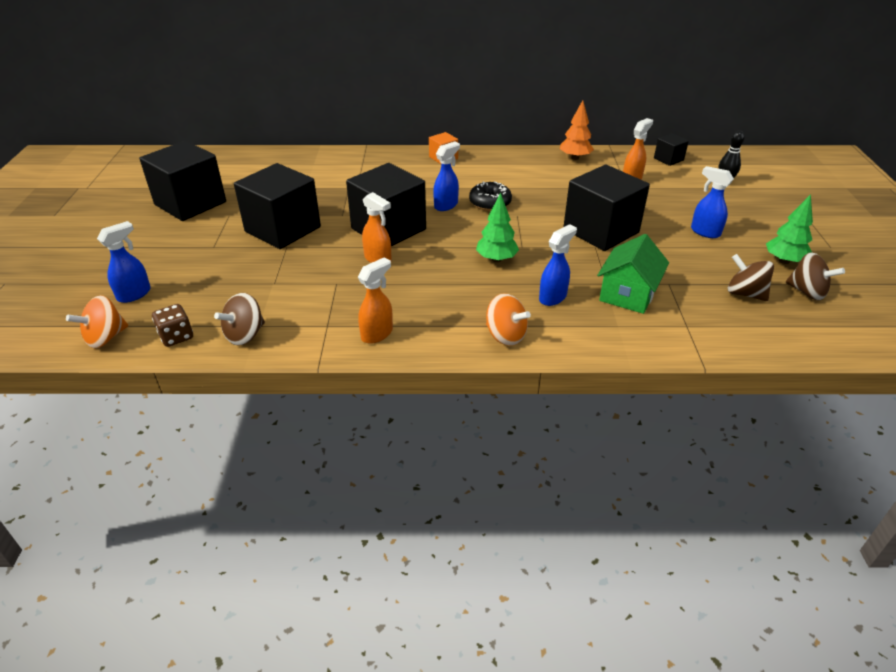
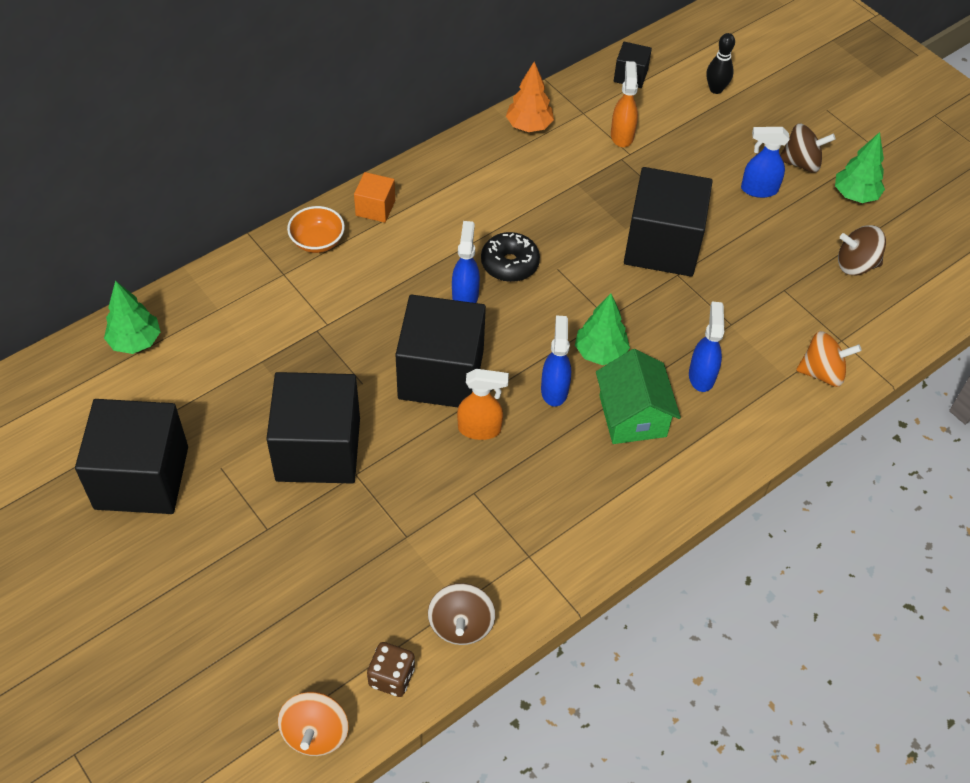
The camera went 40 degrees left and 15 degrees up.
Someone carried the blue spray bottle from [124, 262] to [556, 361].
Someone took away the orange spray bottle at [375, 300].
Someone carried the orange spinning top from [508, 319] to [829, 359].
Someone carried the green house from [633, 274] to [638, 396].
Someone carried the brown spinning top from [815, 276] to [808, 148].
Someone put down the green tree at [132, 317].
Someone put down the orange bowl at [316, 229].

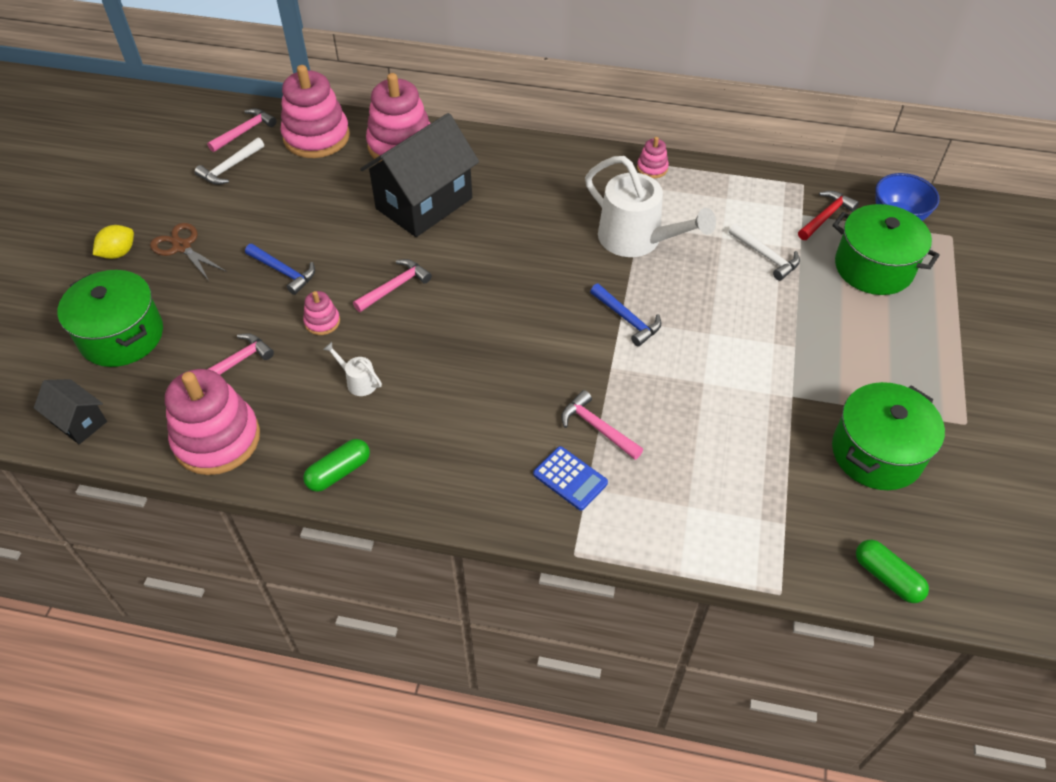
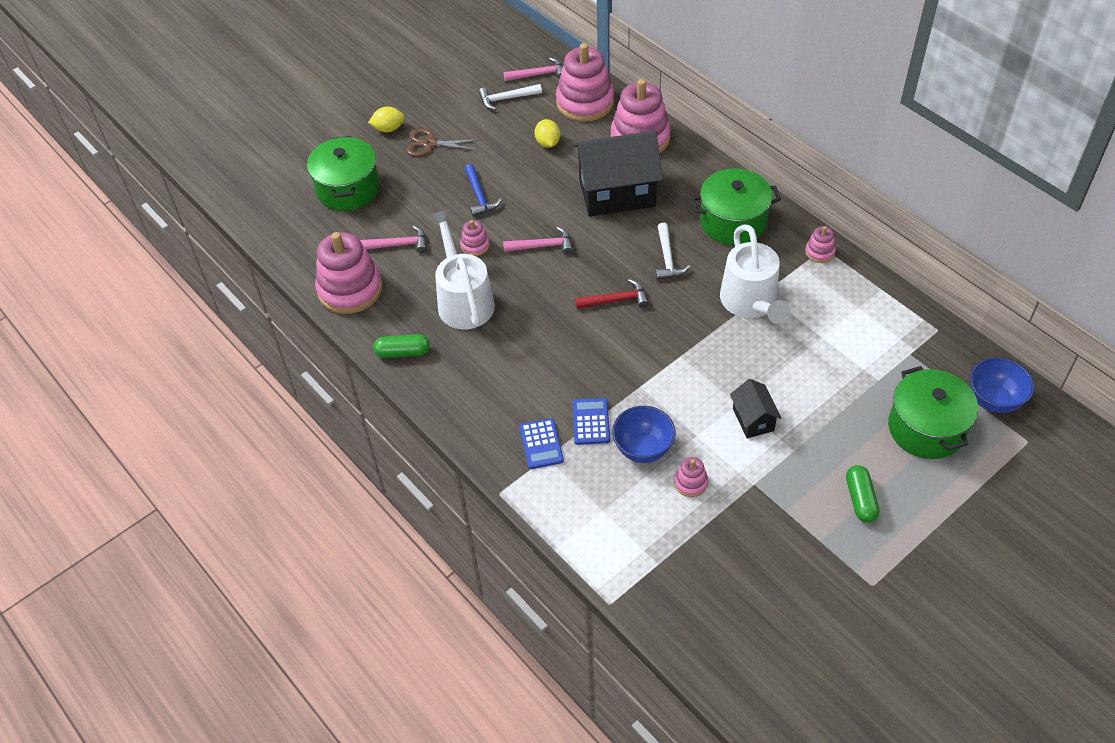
The camera went 40 degrees right and 0 degrees up.
Someone carried the black house from [70, 411] to [755, 408].
Someone rotated the brown scissors at [188, 252] by 75 degrees counterclockwise.
Someone scaled the white watering can at [352, 369] by 2.35.
Someone swapped the pink hammer at [602, 425] for the blue calculator at [591, 421].
Someone took away the blue hammer at [625, 315].
Someone carried the white hammer from [764, 252] to [673, 251].
Someone carried the red hammer from [828, 215] to [612, 294].
Someone carried the green pot from [888, 436] to [736, 206].
Someone carried the green capsule from [892, 571] to [862, 494].
Someone put down the yellow lemon at [547, 133].
Someone put down the blue bowl at [644, 434].
Someone put down the pink stacking toy at [691, 477].

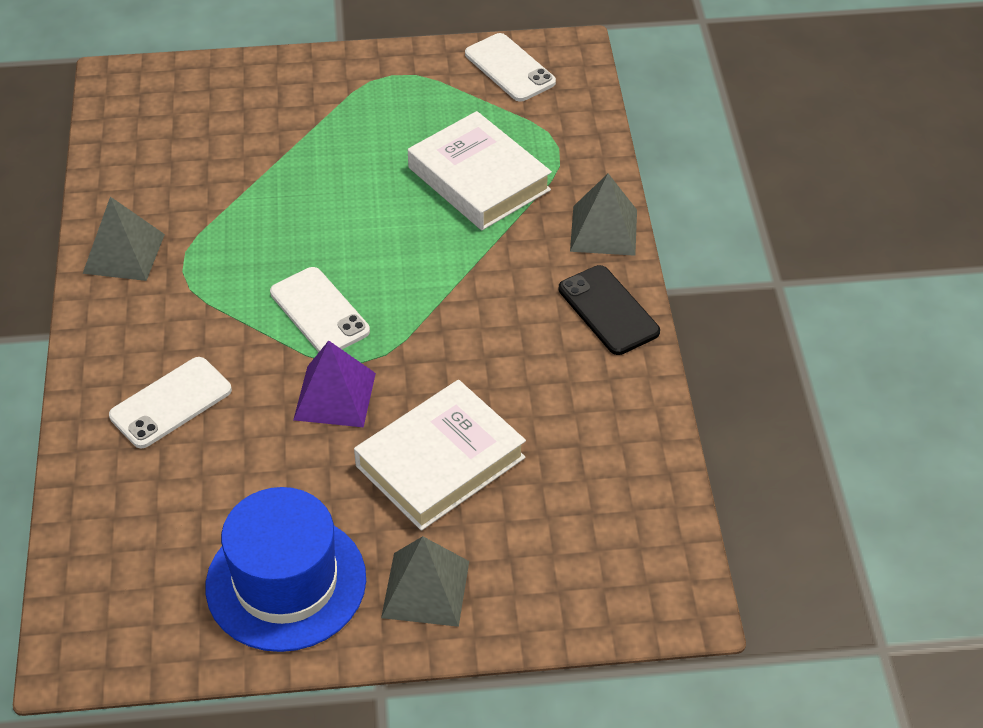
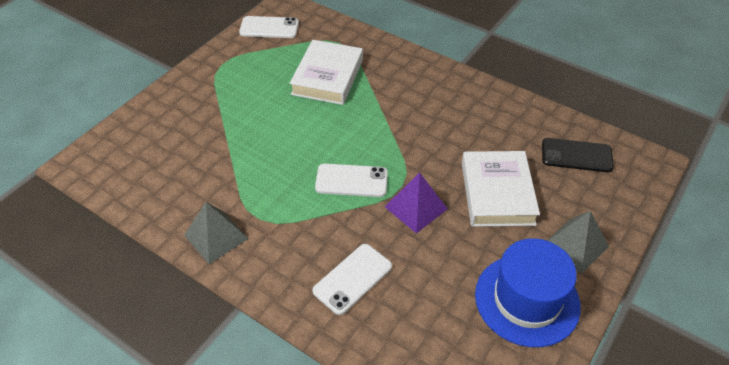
The camera went 50 degrees left and 0 degrees up.
Someone rotated the white phone at [170, 402] by 45 degrees clockwise.
Someone rotated the white book at [480, 170] by 75 degrees counterclockwise.
Someone carried the black phone from [609, 310] to [578, 155].
Someone took away the grey pyramid at [603, 215].

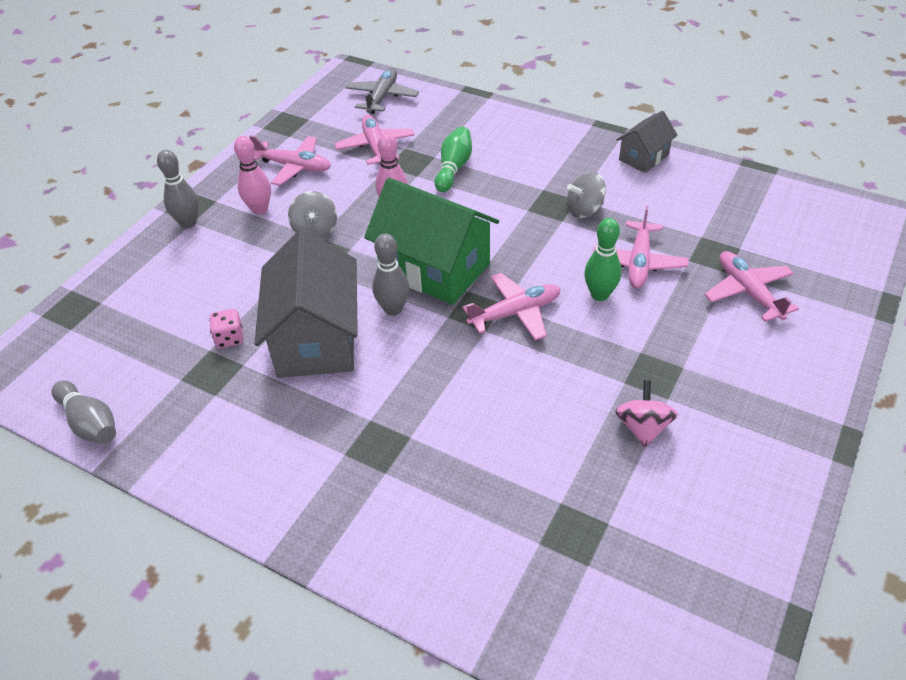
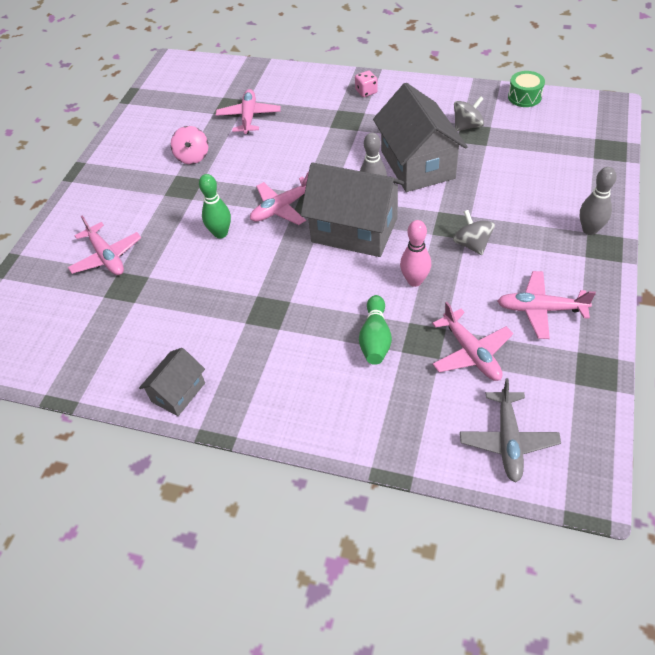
The camera went 170 degrees right and 5 degrees up.
Someone swapped the grey bowling pin at [84, 412] for the green drum at [526, 89].
Someone carried the pink dice from [226, 328] to [366, 84].
Someone took away the pink bowling pin at [252, 175].
Someone repainted the green house at [431, 241], which became the grey house at [352, 209].
Someone carried the grey spinning top from [586, 195] to [469, 113].
Someone carried the pink plane from [641, 247] to [248, 111].

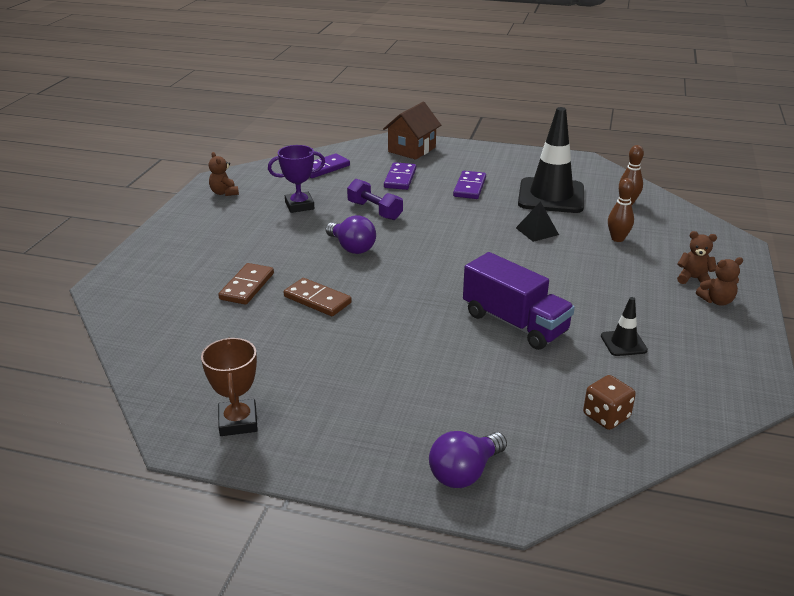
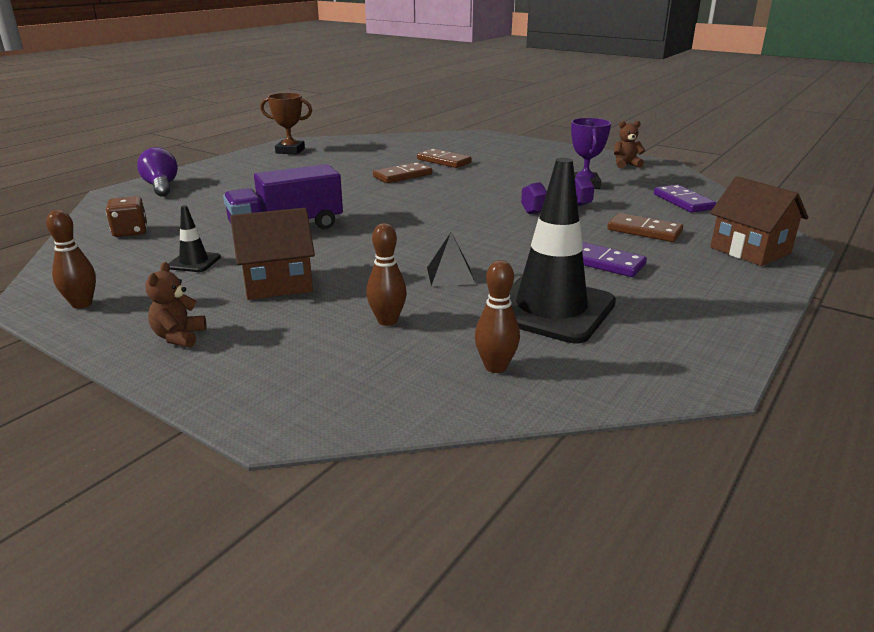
The camera went 110 degrees right and 5 degrees down.
Someone took away the purple light bulb at [350, 234].
Someone repainted the purple domino at [400, 176], which became the brown domino at [645, 227].
Someone took away the brown teddy bear at [697, 257].
Someone put down the brown bowling pin at [71, 259].
Someone put down the brown house at [272, 254].

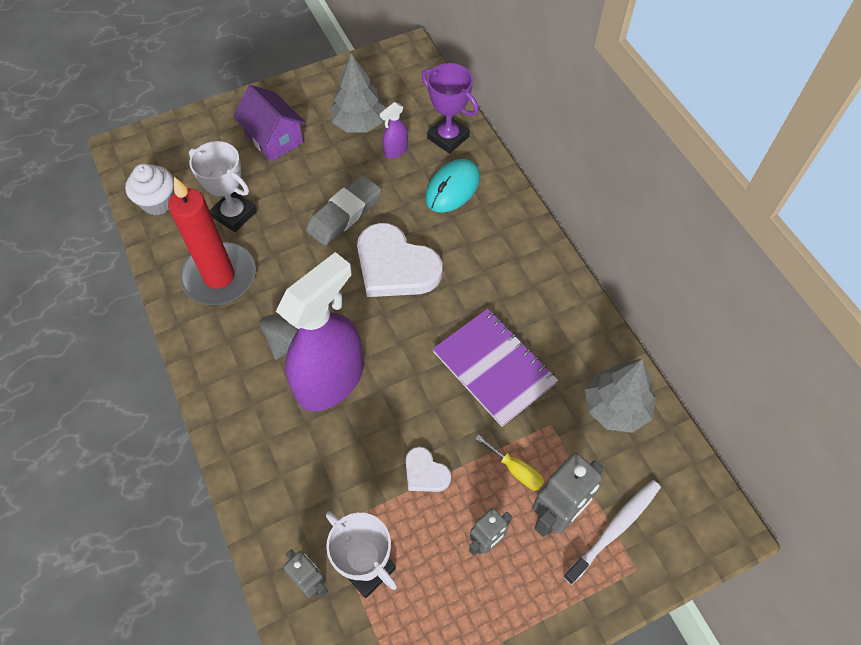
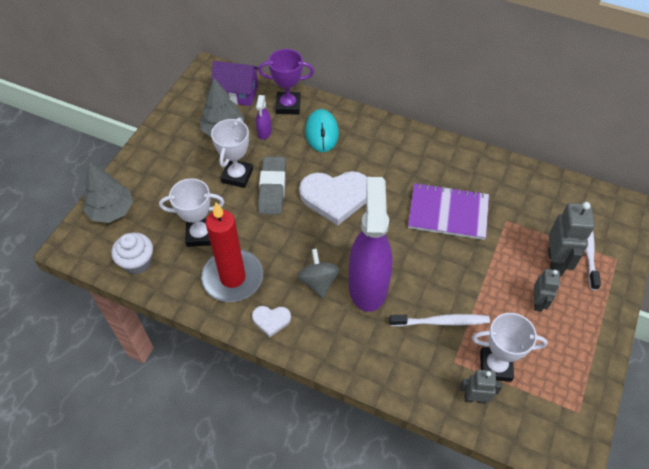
The camera went 40 degrees left and 5 degrees down.
Someone carried the purple house from [269, 123] to [235, 83].
Someone carried the white heart from [428, 469] to [271, 321].
Someone took away the yellow screwdriver at [509, 462].
Someone carried the grey tree from [620, 396] to [108, 192].
Someone put down the white trophy at [232, 153].
Someone put down the white toothbrush at [439, 320].

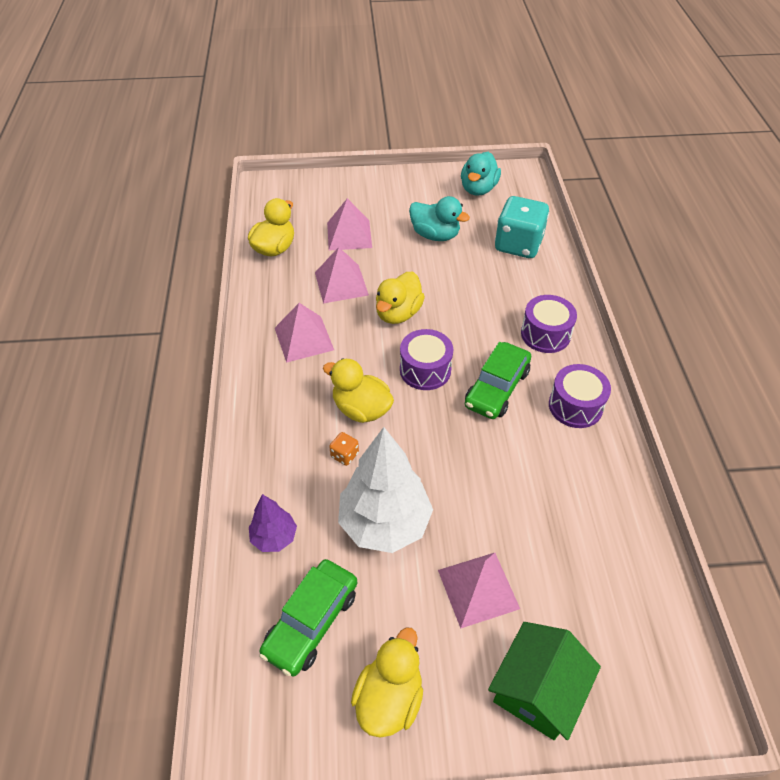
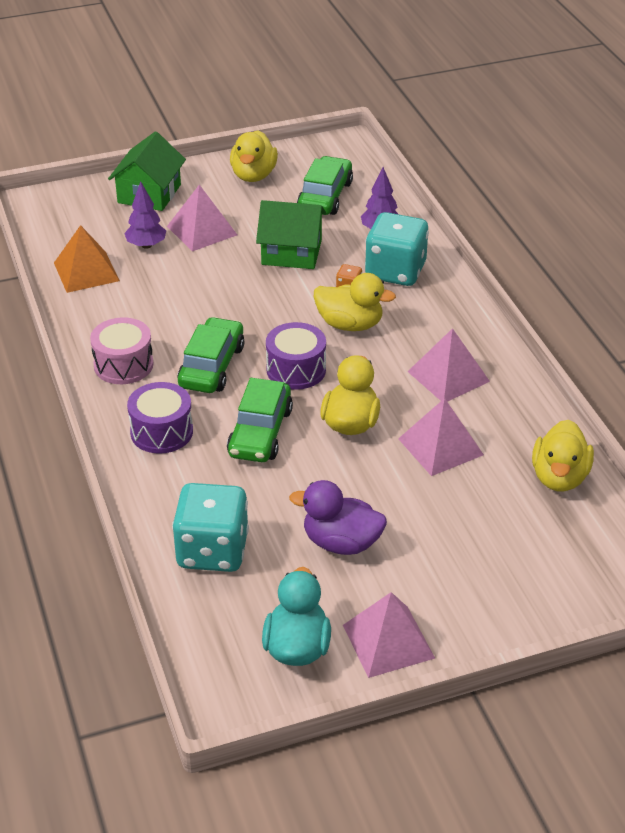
The camera went 165 degrees right and 10 degrees down.
Someone carried the pink pyramid from [349, 224] to [389, 635].
Someone swapped the white tree at [385, 490] for the green house at [291, 234].
Someone repainted the turquoise duck at [439, 218], which became the purple duck at [338, 517].
Someone repainted the purple drum at [580, 396], which became the pink drum at [122, 350].
Someone put down the orange pyramid at [87, 259].
Someone put down the purple tree at [145, 215].
Someone put down the green car at [260, 420].
Someone put down the turquoise dice at [397, 249].

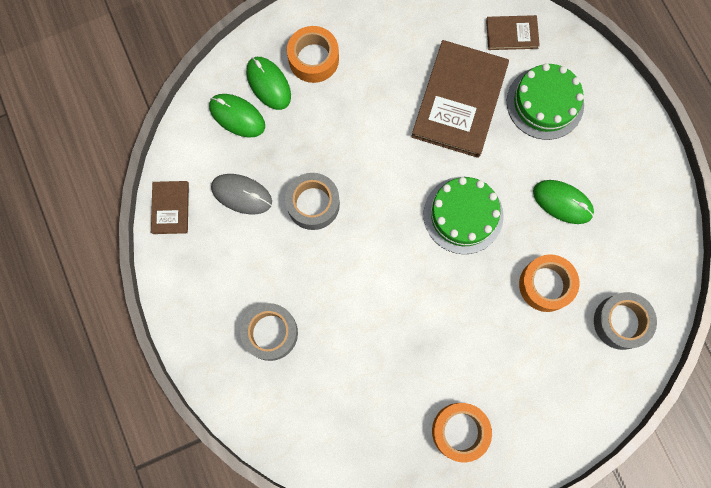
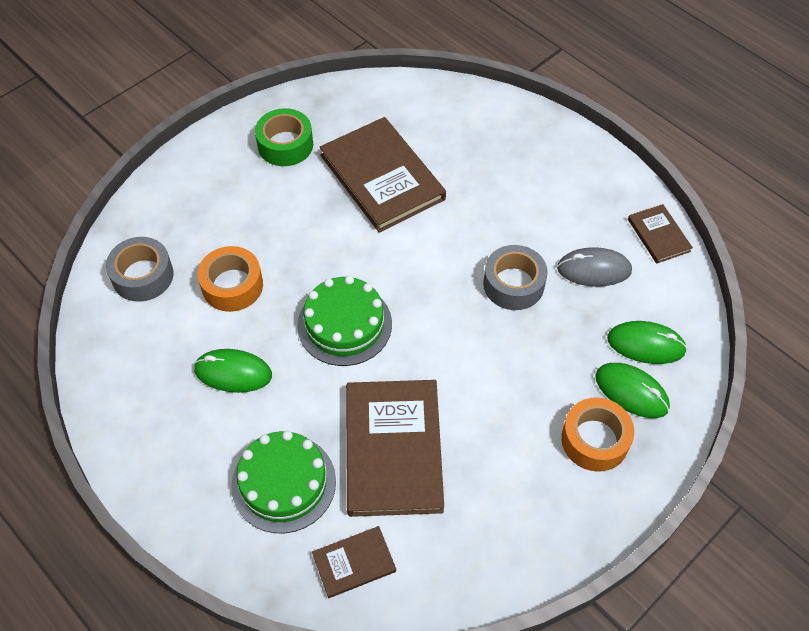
The camera went 160 degrees right and 20 degrees down.
Someone took away the grey tape at [269, 332].
Someone repainted the orange tape at [462, 432], which became the green tape at [284, 137].
Someone put down the brown book at [383, 175].

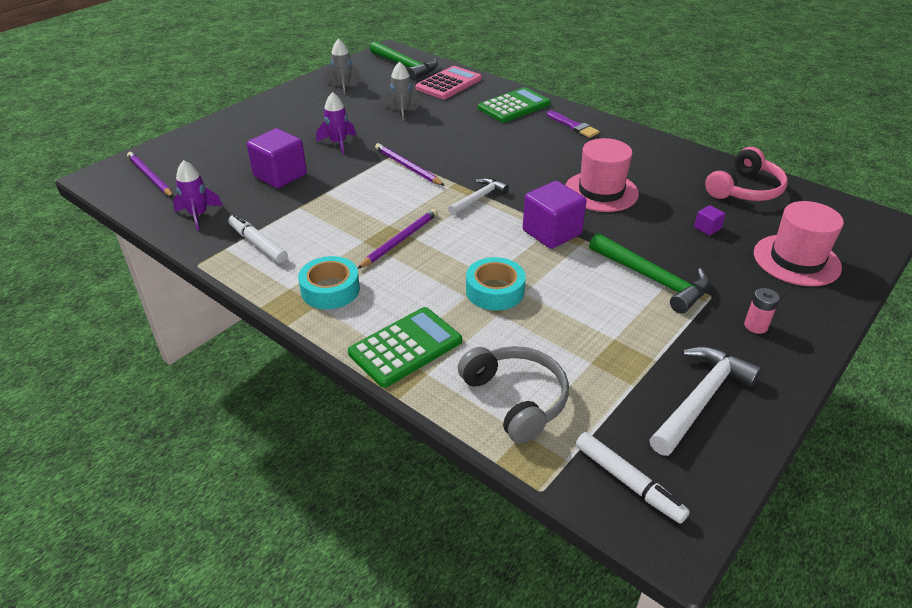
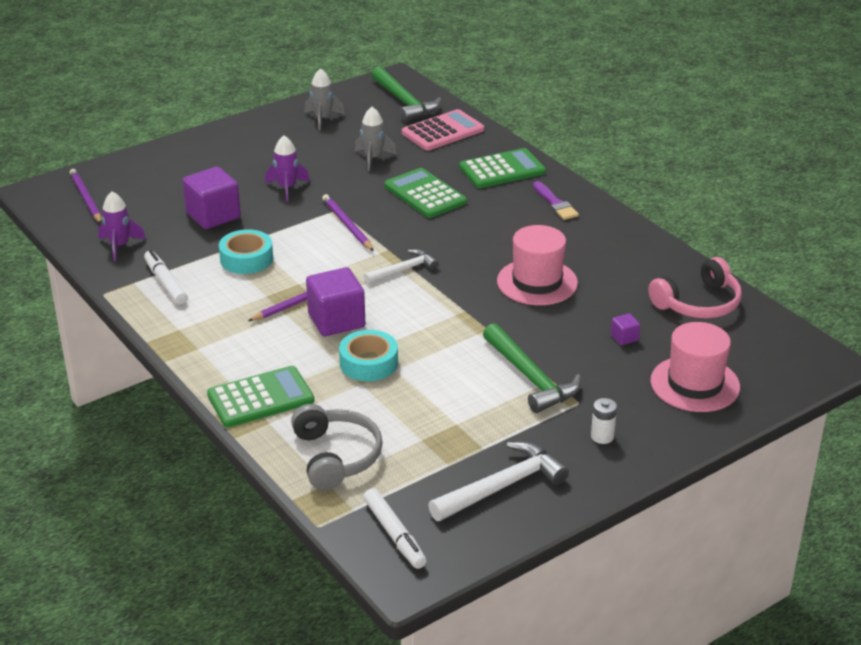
The camera went 15 degrees right and 5 degrees down.
Someone carried the turquoise tape from [329, 282] to [246, 251].
Someone carried the purple cube from [555, 215] to [335, 301].
Someone repainted the pink battery at [762, 311], which became the white battery at [604, 421].
Someone put down the green calculator at [425, 193].

